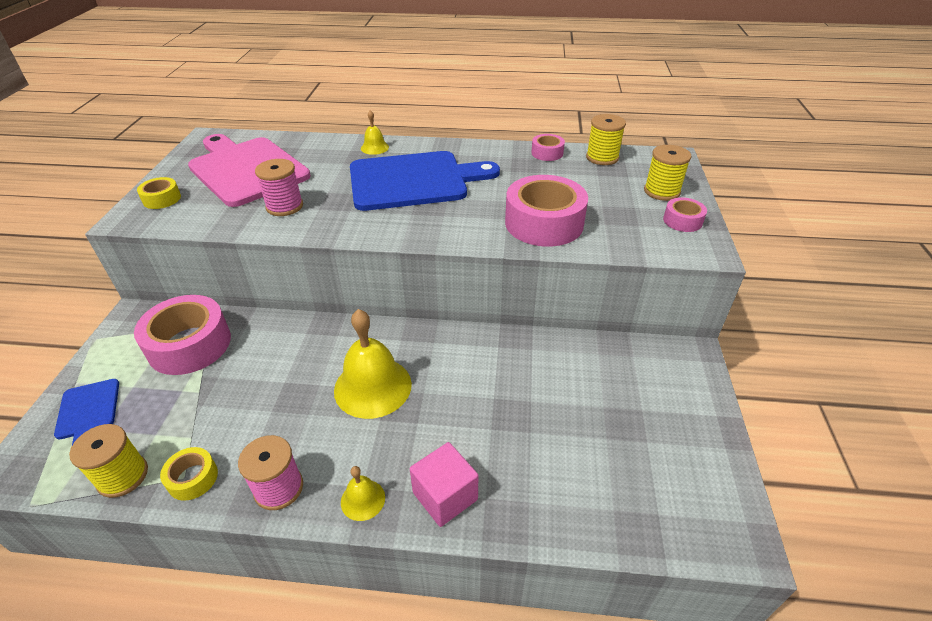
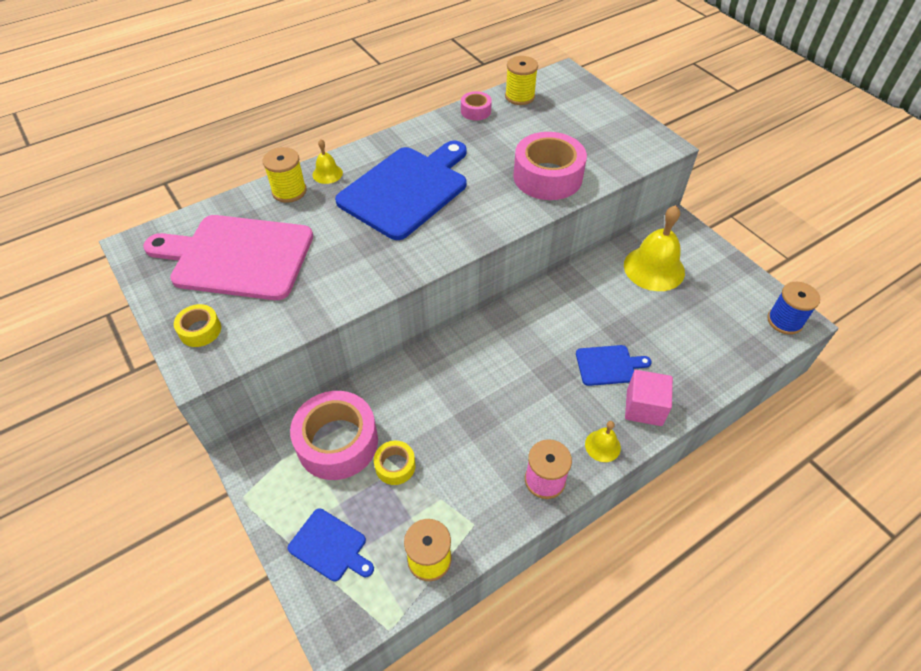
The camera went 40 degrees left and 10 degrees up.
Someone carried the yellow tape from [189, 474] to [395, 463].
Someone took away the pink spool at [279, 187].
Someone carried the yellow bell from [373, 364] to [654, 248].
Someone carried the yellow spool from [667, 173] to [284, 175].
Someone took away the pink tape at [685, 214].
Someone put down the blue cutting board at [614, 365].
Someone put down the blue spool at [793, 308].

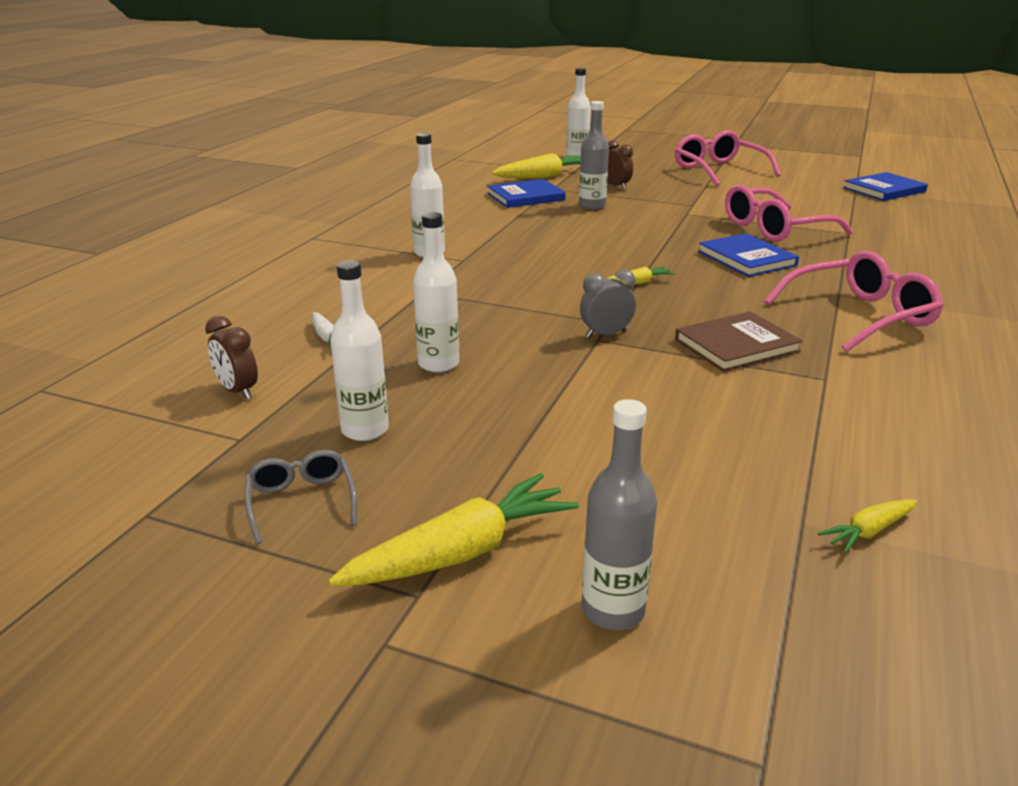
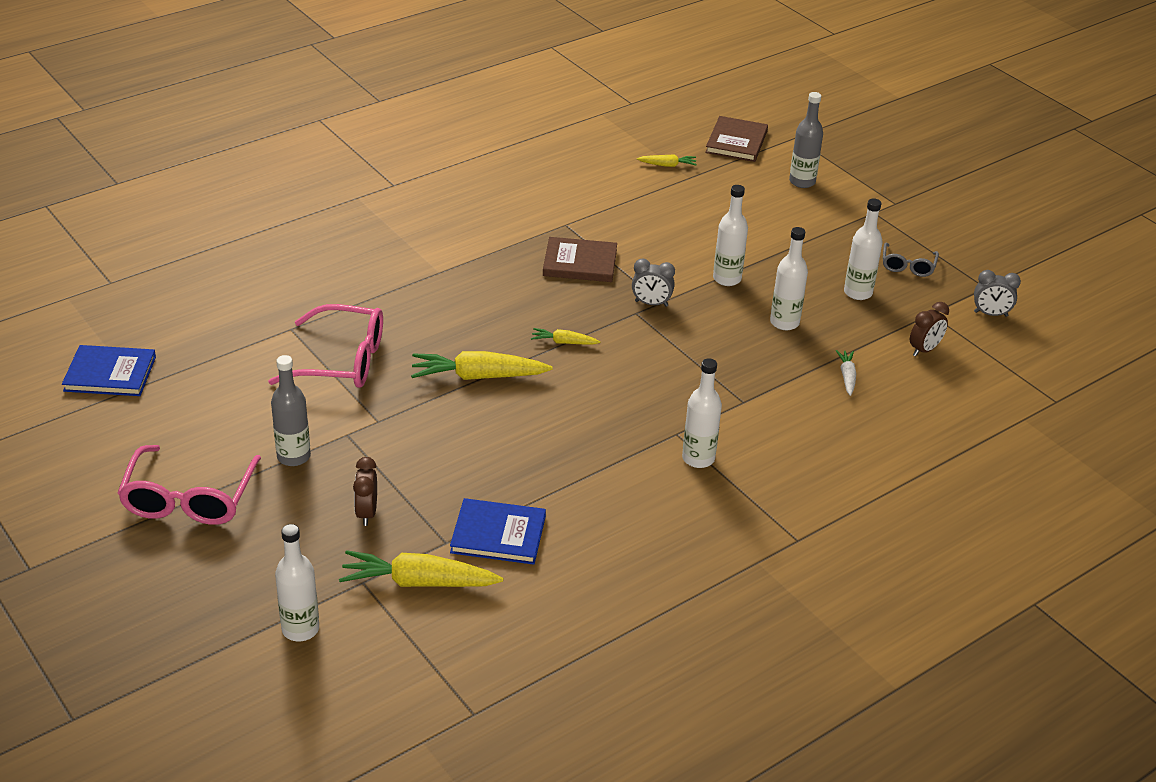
The camera went 150 degrees left and 10 degrees up.
Someone rotated the brown clock at [231, 357] by 60 degrees clockwise.
Someone carried the yellow carrot from [454, 529] to [481, 365].
Someone carried the grey bottle from [594, 155] to [291, 410].
Someone took away the blue book at [748, 255].
Someone took away the pink glasses at [854, 301].
Someone put down the brown book at [736, 139].
Someone put down the white bottle at [730, 235].
Someone put down the grey clock at [997, 293].

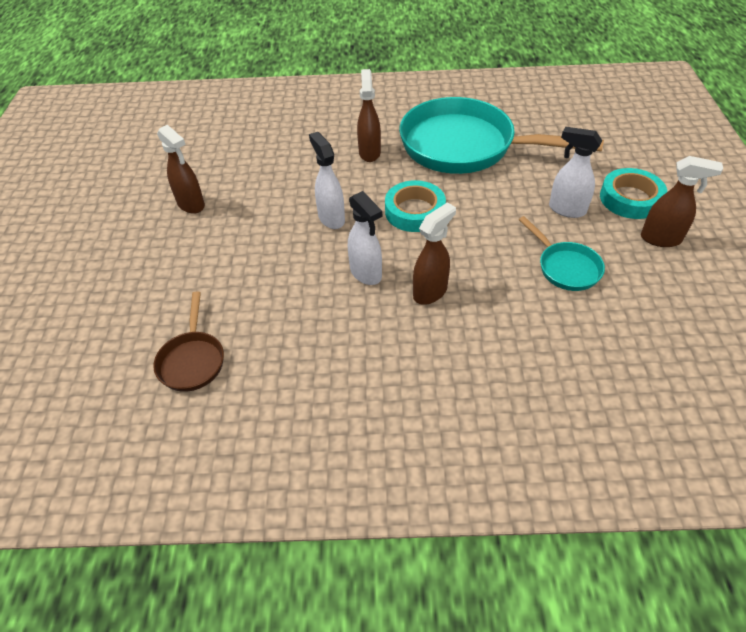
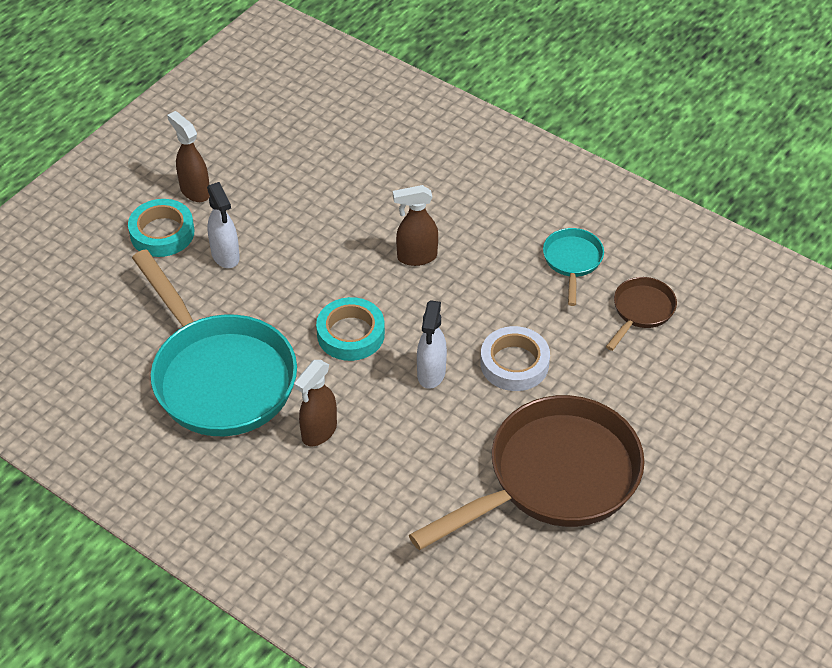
The camera went 145 degrees left and 0 degrees up.
Someone swapped the brown spray bottle at [181, 169] for the brown pan at [526, 472].
Someone took away the white spray bottle at [365, 238].
Someone carried the turquoise pan from [562, 253] to [573, 267].
Someone put down the white tape at [515, 358].

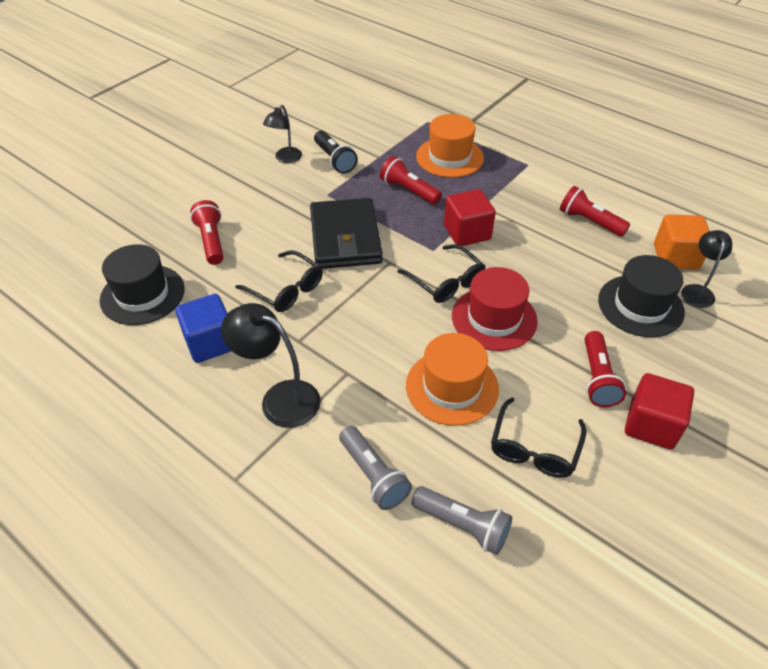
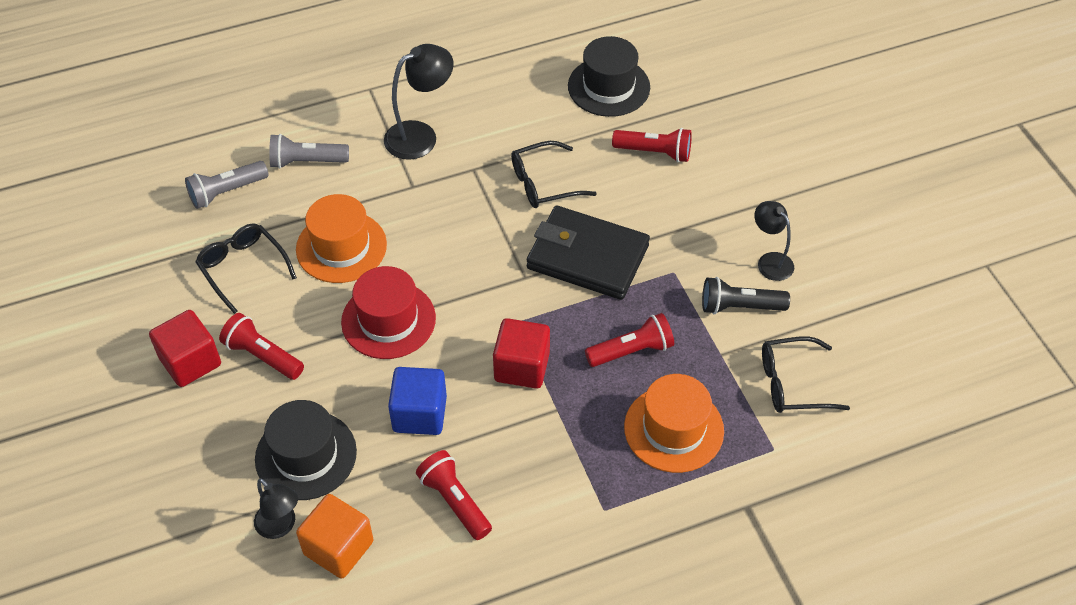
The camera went 120 degrees right and 5 degrees up.
Someone carried the blue cube from [203, 328] to [417, 401].
Someone carried the black glasses from [441, 273] to [806, 374].
Someone rotated the red flashlight at [595, 211] by 105 degrees counterclockwise.

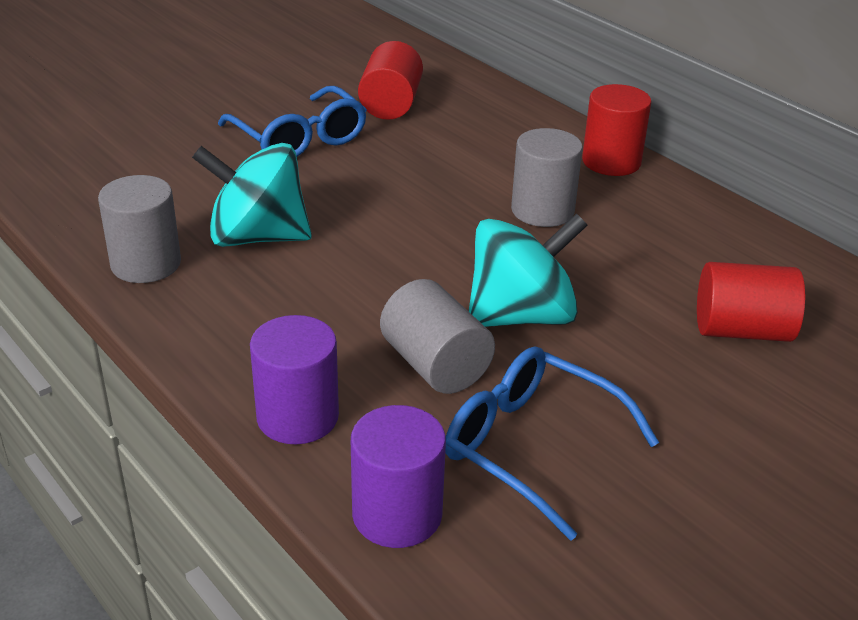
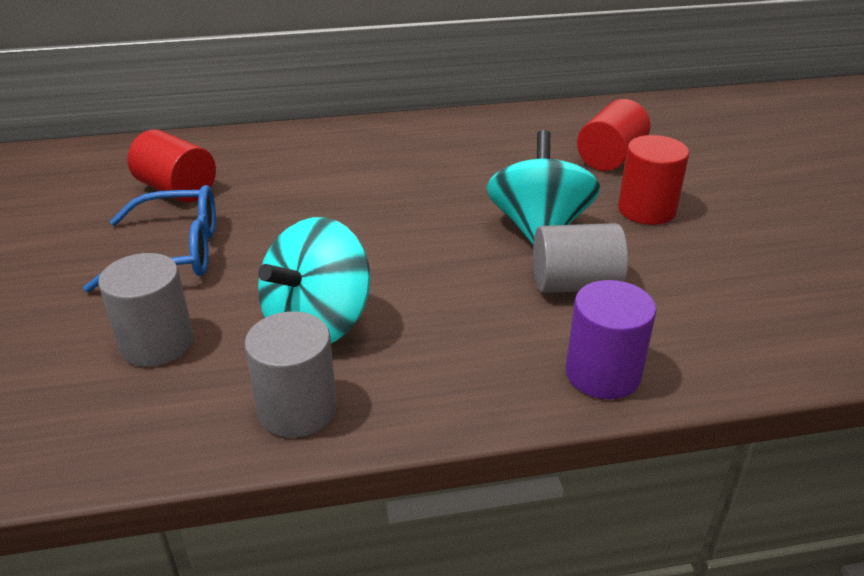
The camera went 60 degrees left and 0 degrees up.
Someone took away the purple cylinder at [398, 476].
Someone took away the blue glasses at [552, 443].
Someone carried the grey cylinder from [547, 177] to [145, 310].
Someone carried the red cylinder from [617, 130] to [653, 180].

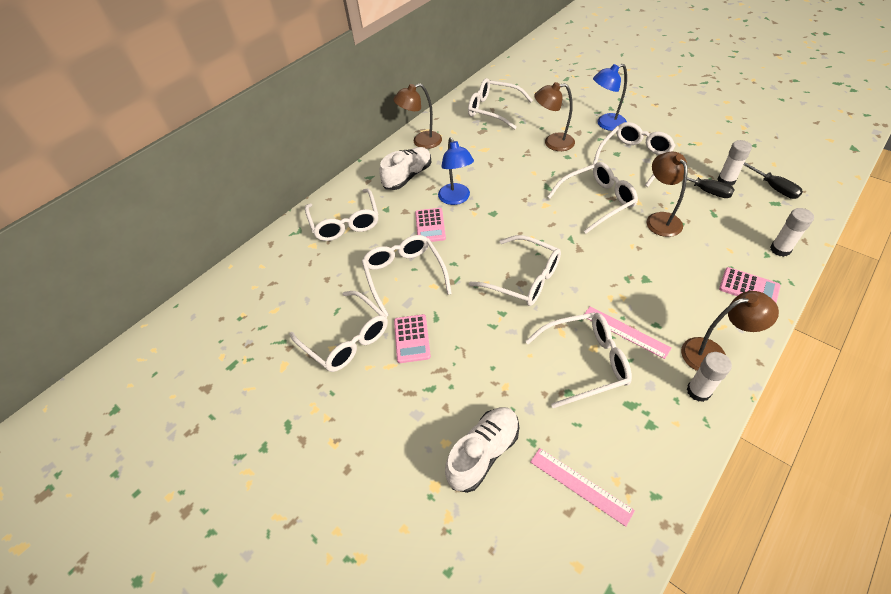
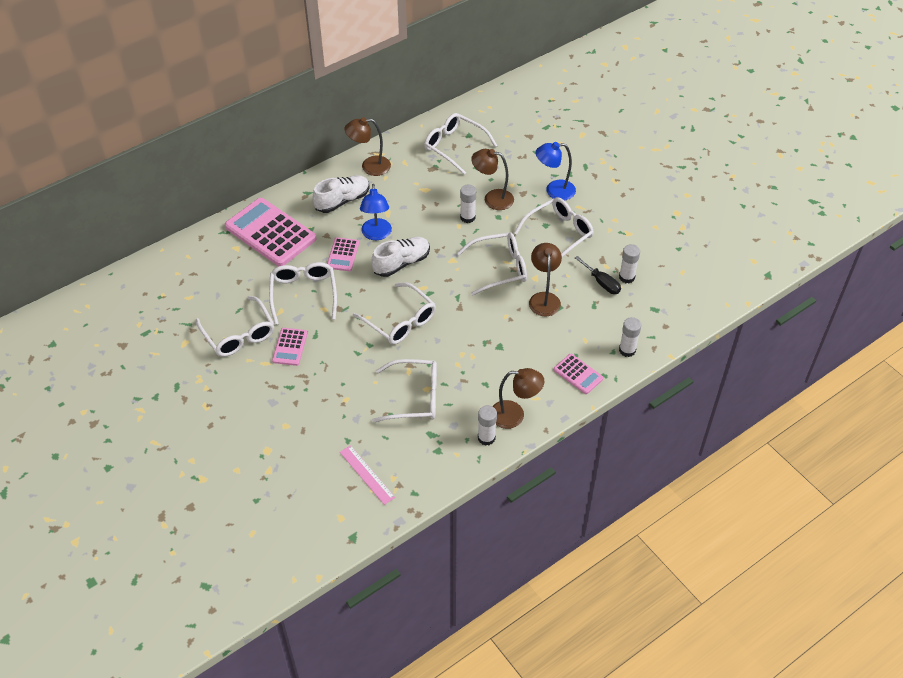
The camera went 10 degrees right and 0 degrees up.
Someone swapped the white glasses at [341, 215] for the pink calculator at [270, 232].
Someone carried the white shoe from [482, 450] to [400, 257].
Someone took away the pink ruler at [627, 332].
Someone took away the black screwdriver at [773, 180].
Someone put down the white glue stick at [468, 204].

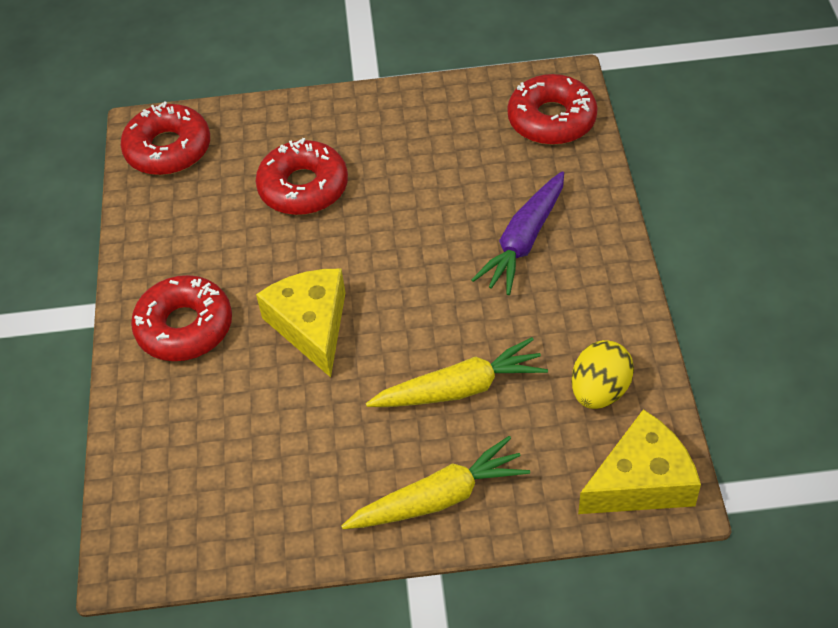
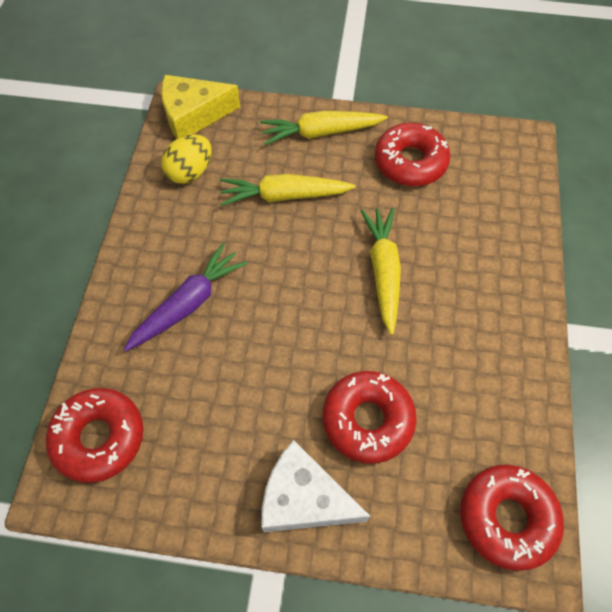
The camera went 170 degrees left and 10 degrees up.
Someone carried the red donut from [181, 318] to [412, 154].
Someone swapped the yellow cheese at [300, 322] for the yellow carrot at [380, 271].
Someone put down the white cheese at [315, 486].

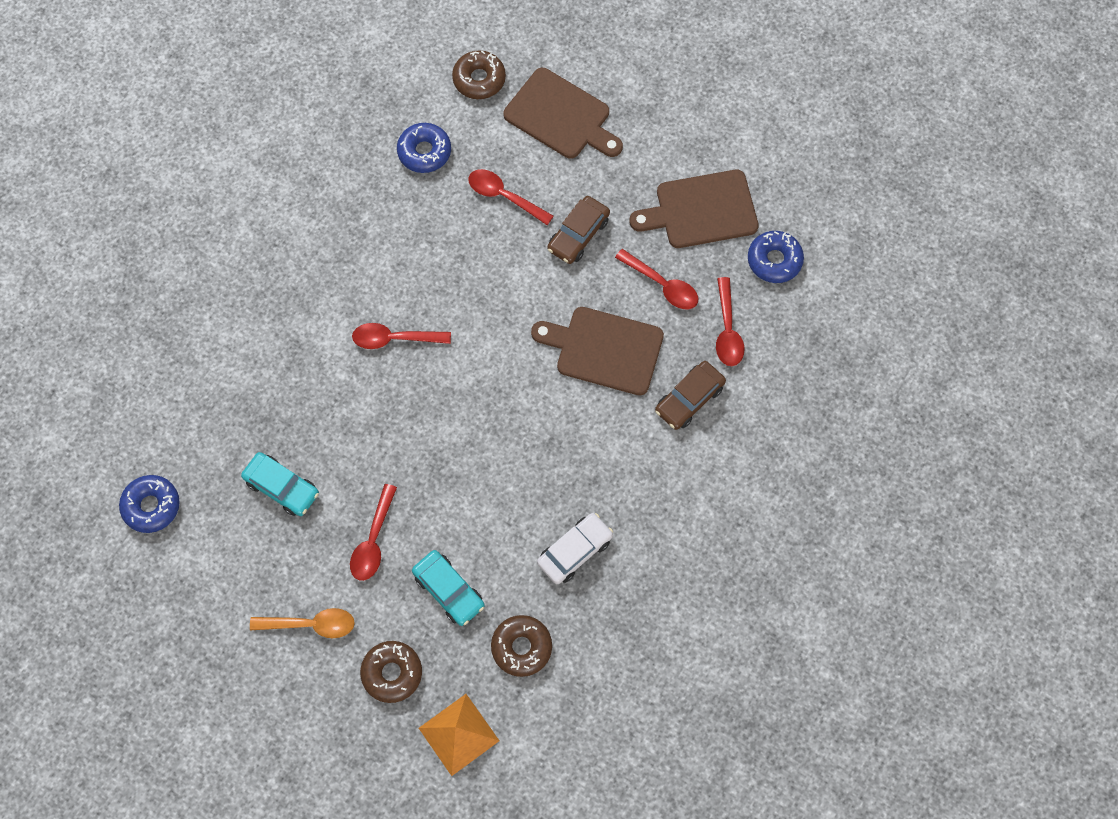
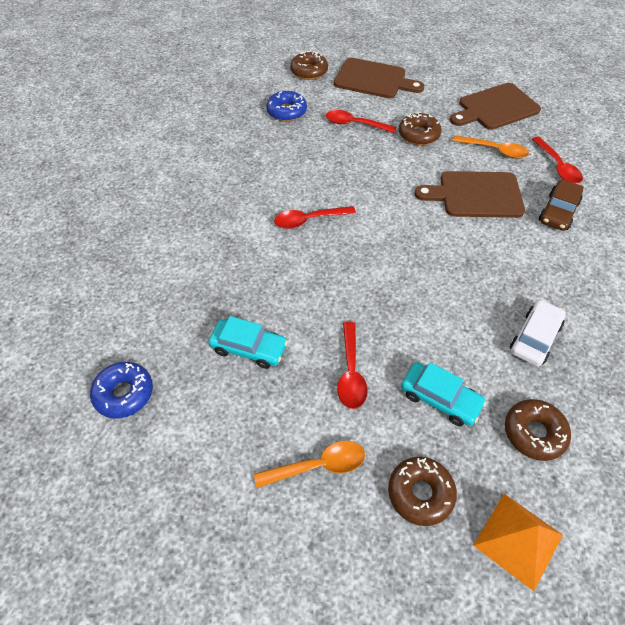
The camera went 15 degrees left and 15 degrees down.
Someone swapped the brown car at [578, 230] for the brown donut at [420, 128].
Someone repainted the red spoon at [656, 279], which became the orange spoon at [491, 147].
Someone took away the blue donut at [776, 257].

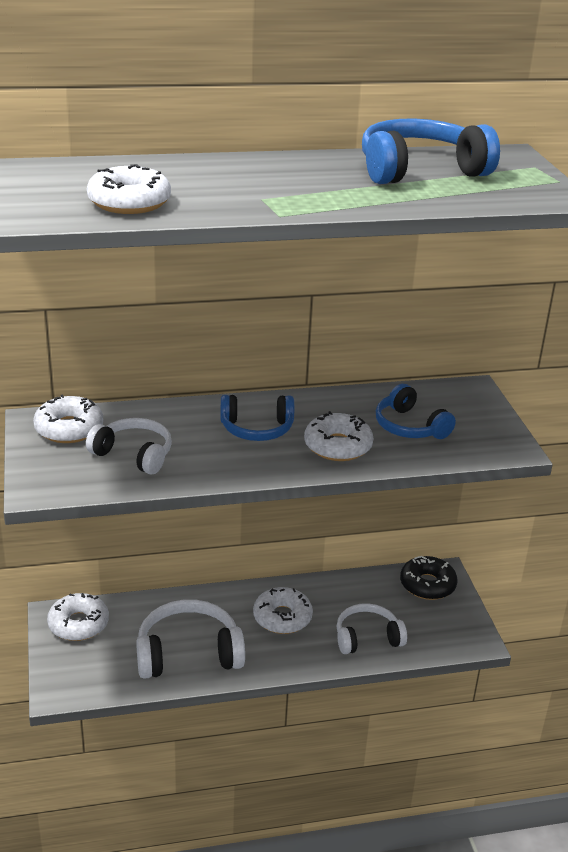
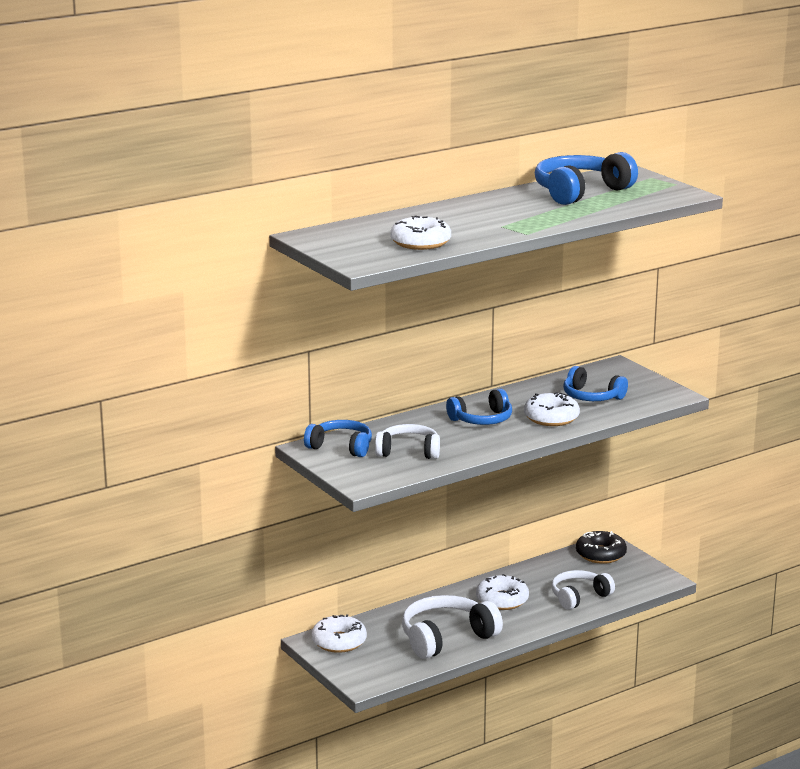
The camera went 20 degrees left and 10 degrees down.
Someone swapped the white donut at [68, 418] for the blue headphones at [338, 438].

